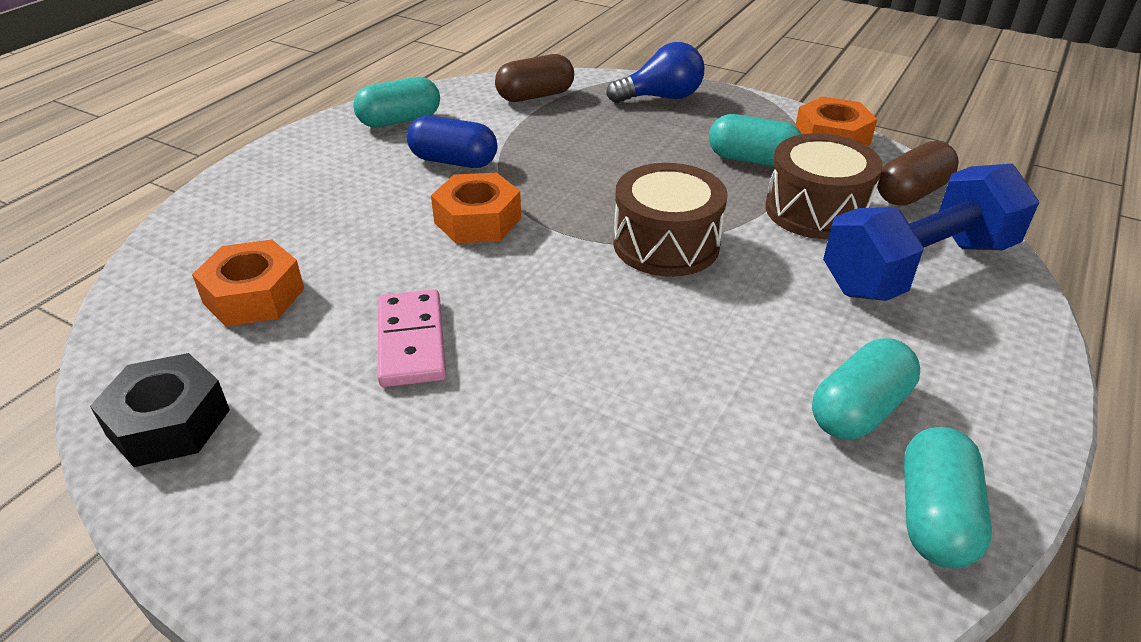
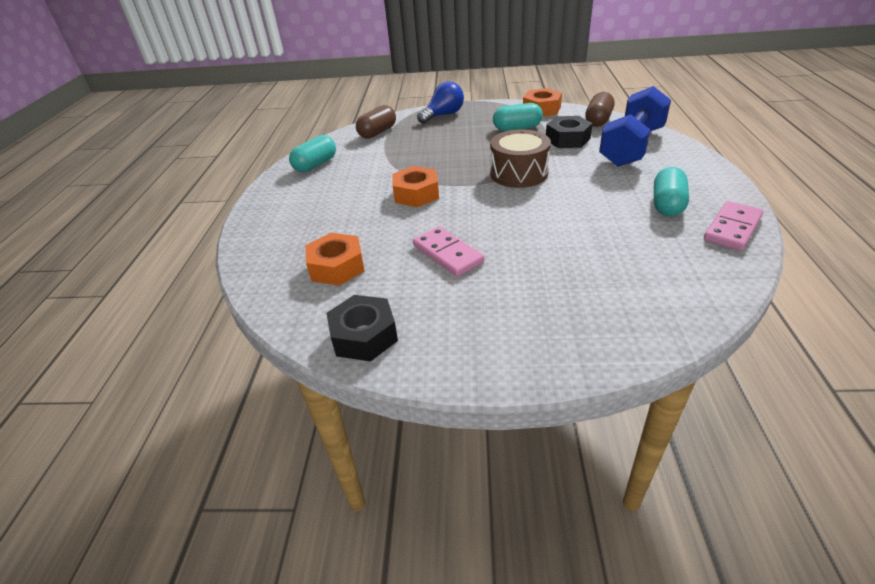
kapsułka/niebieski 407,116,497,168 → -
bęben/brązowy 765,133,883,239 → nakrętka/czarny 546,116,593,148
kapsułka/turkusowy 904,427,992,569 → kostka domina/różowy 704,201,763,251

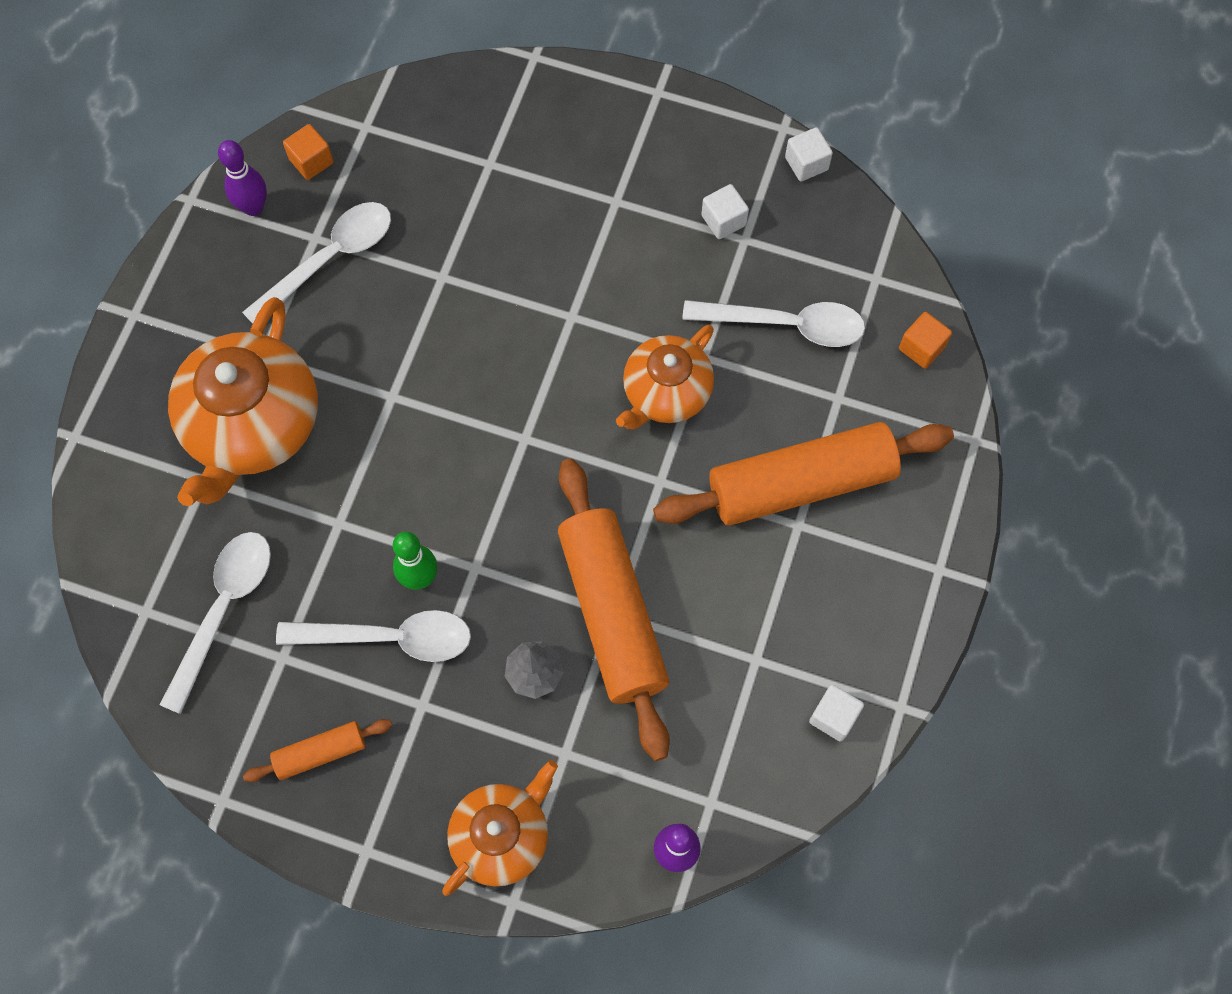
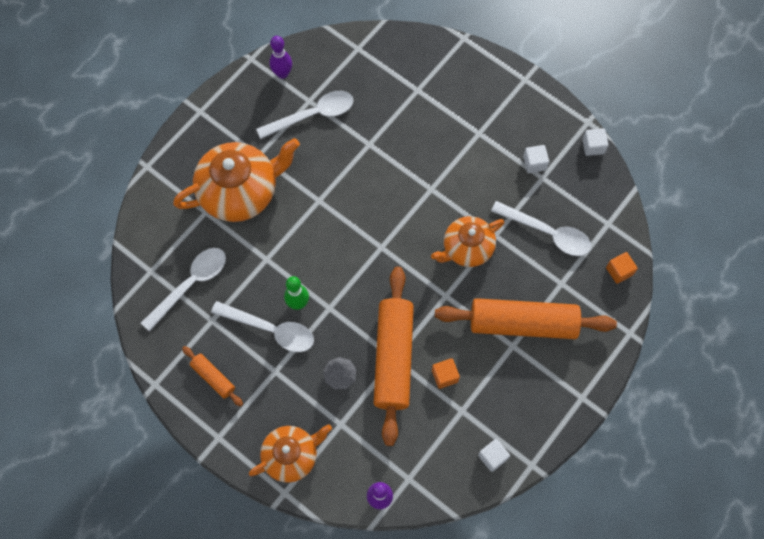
sześcian/pomarańczowy 283,124,334,180 → sześcian/pomarańczowy 432,358,460,389, relocated
imbryk/pomarańczowy 168,297,318,506 → imbryk/pomarańczowy 173,138,300,222, 150 degrees counterclockwise
wałek do ciasta/pomarańczowy 243,719,392,782 → wałek do ciasta/pomarańczowy 182,346,243,406, 45 degrees clockwise

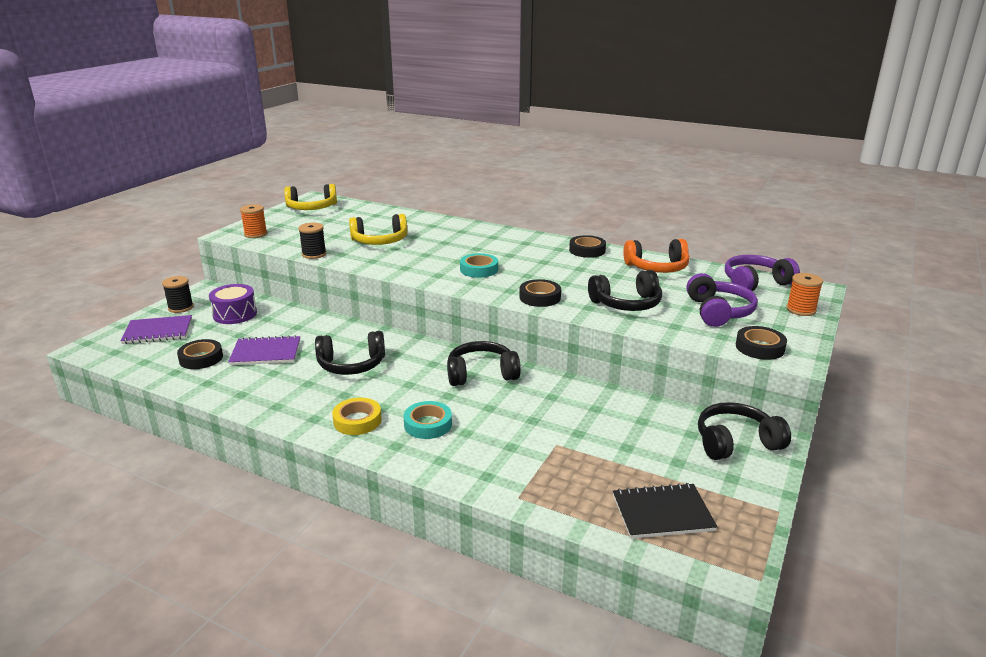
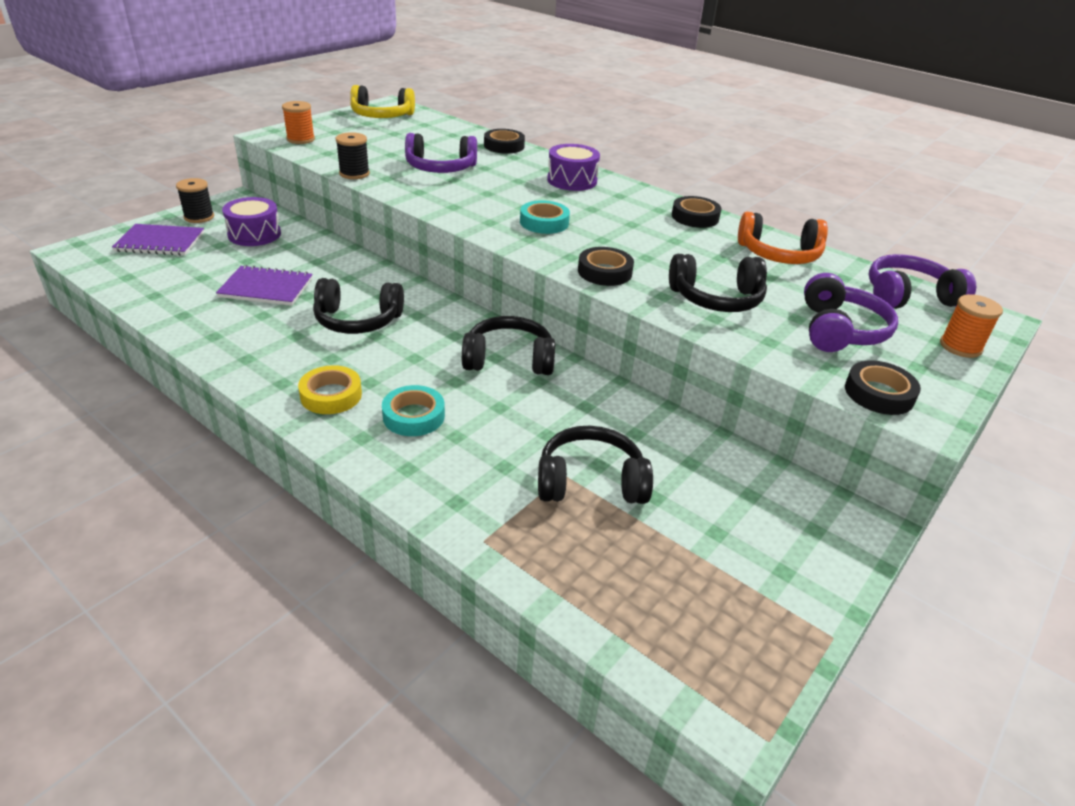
zeszyt/czarny 613,483,717,539 → -
- → bęben/fioletowy 547,144,600,191
taśma klejąca/czarny 177,339,223,369 → taśma klejąca/czarny 484,129,525,154, relocated
słuchawki/czarny 698,402,791,460 → słuchawki/czarny 538,426,653,504, relocated
słuchawki/żółty 349,214,407,245 → słuchawki/fioletowy 405,133,477,173

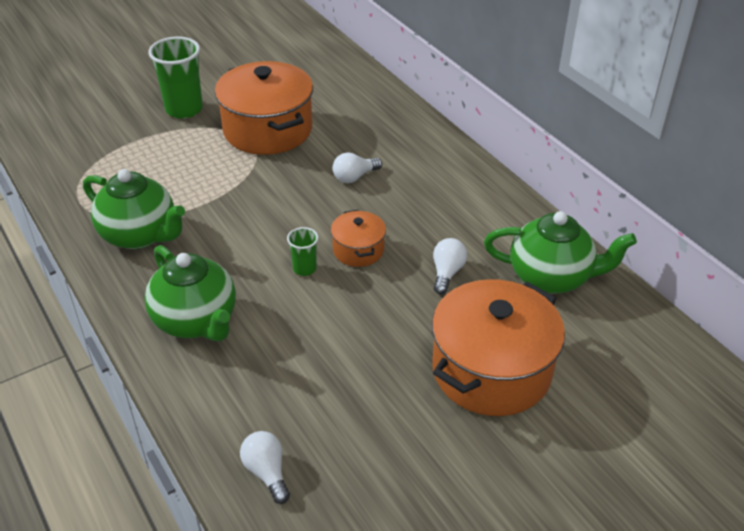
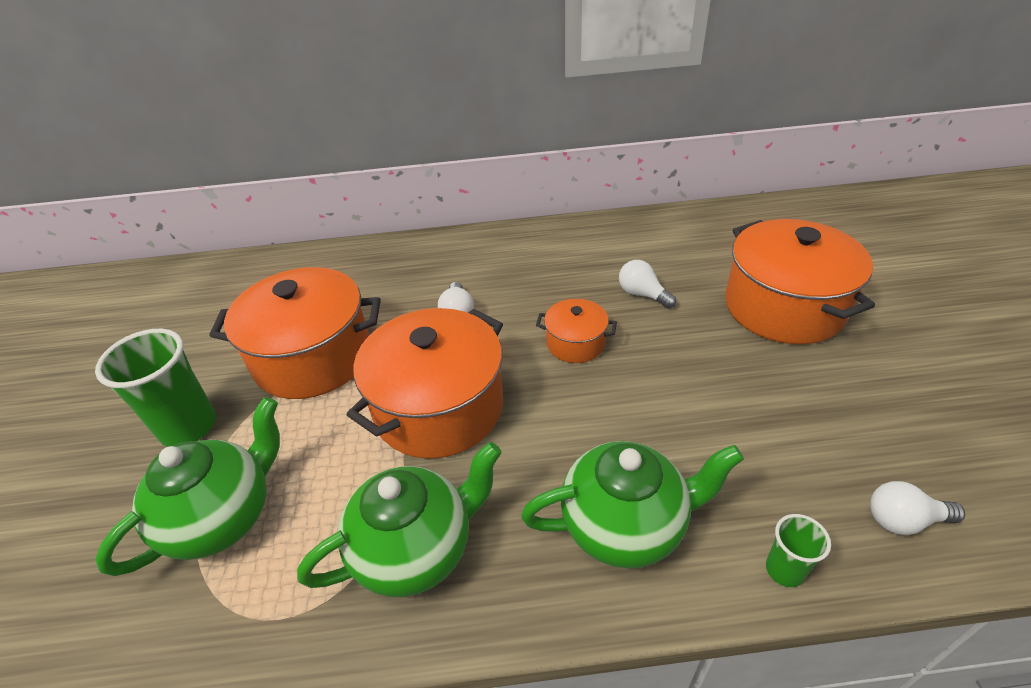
- → garnek/pomarańczowy 347,308,503,459
szklanka/zielony 287,227,319,276 → szklanka/zielony 766,514,831,587, relocated
imbryk/zielony 484,211,637,294 → imbryk/zielony 95,397,280,576, relocated

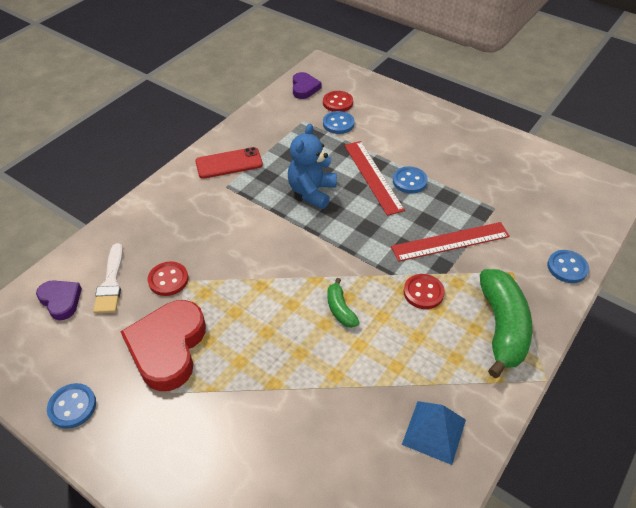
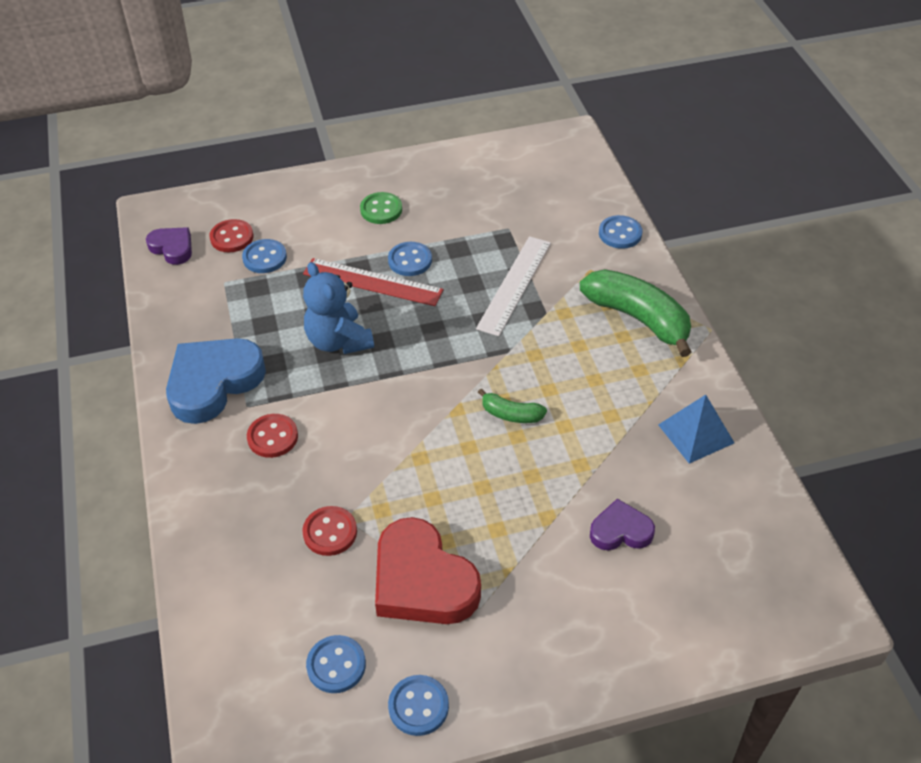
pędzel/biały 93,243,123,313 → -
- → guzik/niebieski 306,635,366,693
- → guzik/zielony 360,192,402,224
serce/fioletowy 36,280,82,320 → serce/fioletowy 590,499,655,551, relocated
guzik/czerwony 404,274,445,309 → guzik/czerwony 247,414,298,458, relocated
telefon/czerwony 195,147,263,179 → serce/niebieski 166,338,266,424
linijka/czerwony 391,222,510,262 → linijka/biały 476,236,551,336

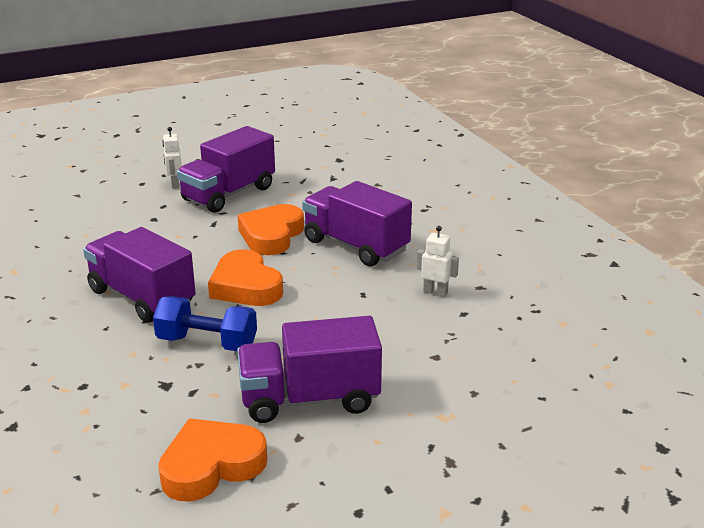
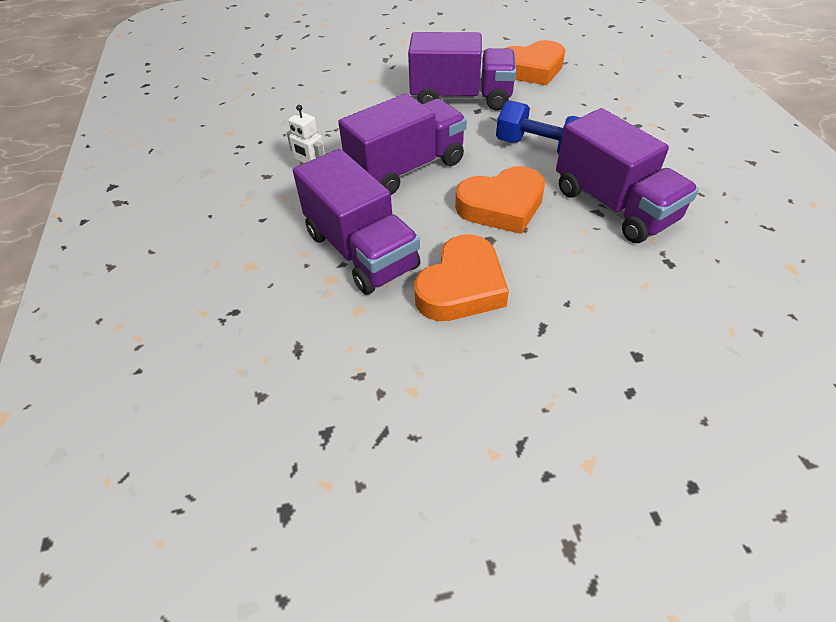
robot/biały 163,127,182,189 → -
ciężarówka/fioletowy 177,126,275,213 → ciężarówka/fioletowy 338,94,467,195, relocated
serce/pomarańczowy 208,249,283,306 → serce/pomarańczowy 455,166,545,234, 90 degrees clockwise

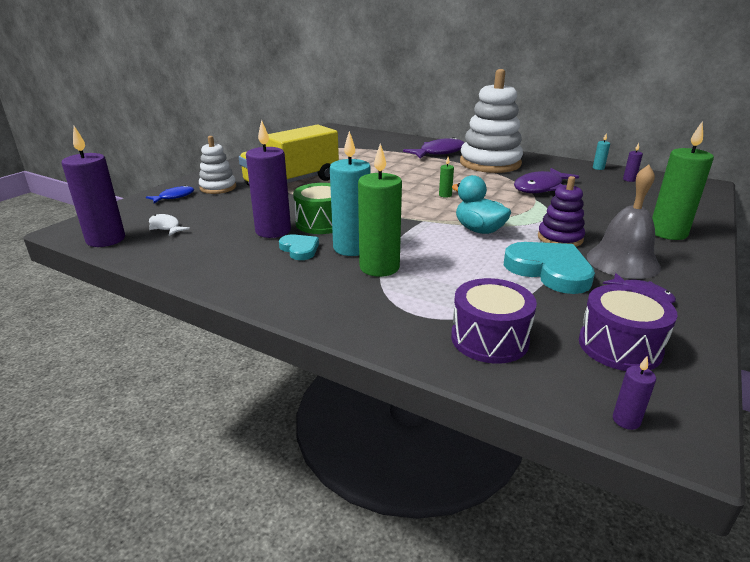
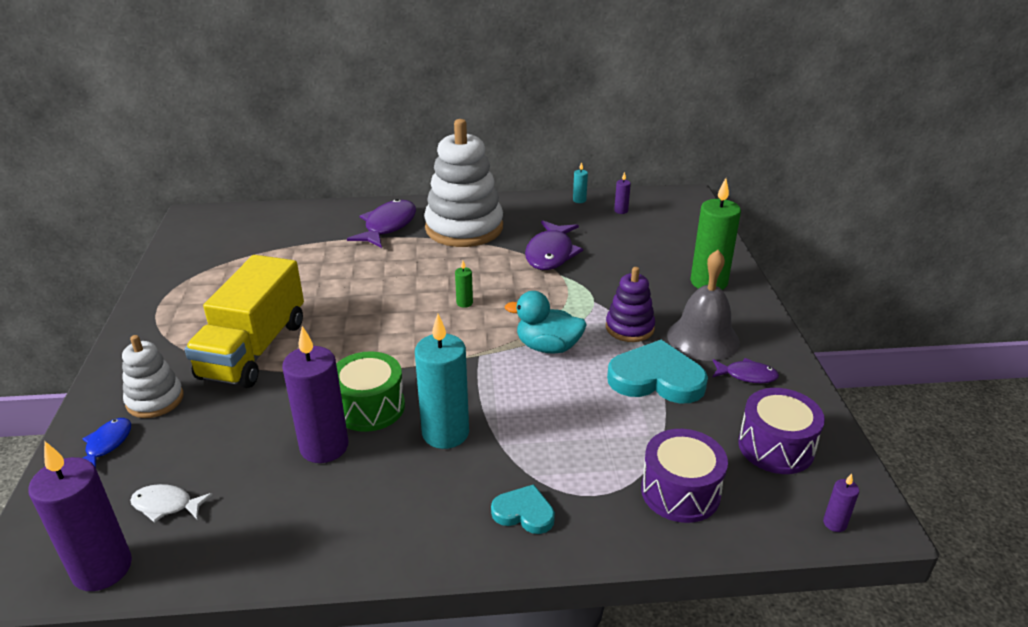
świeca/zielony 358,143,402,277 → -
serce/turkusowy 279,234,319,260 → serce/turkusowy 491,484,555,534, relocated

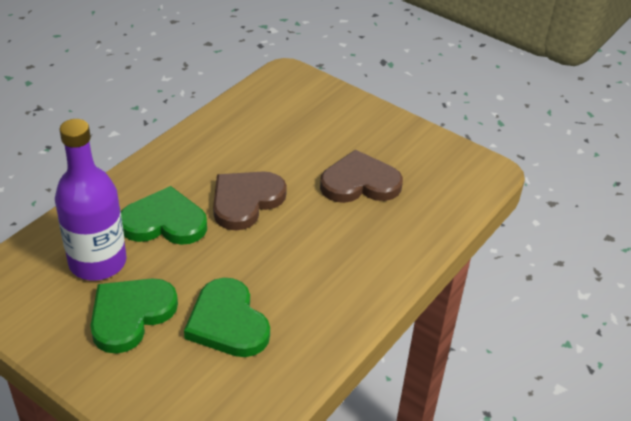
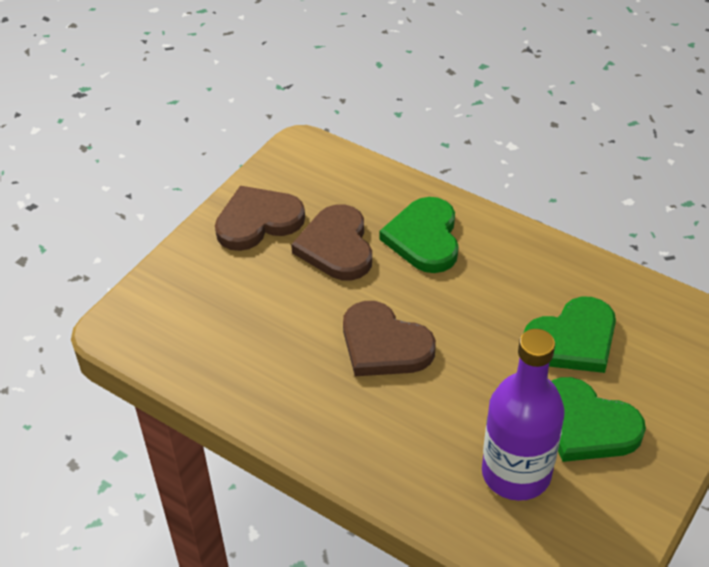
- → serce/brązowy 215,186,305,251
serce/zielony 121,186,207,245 → serce/zielony 380,197,459,273, relocated

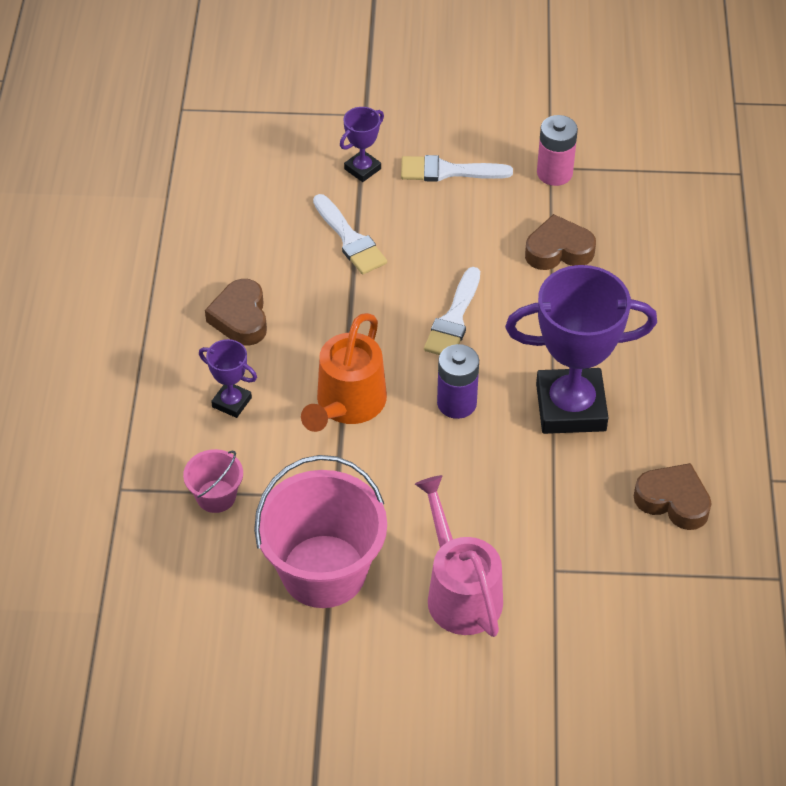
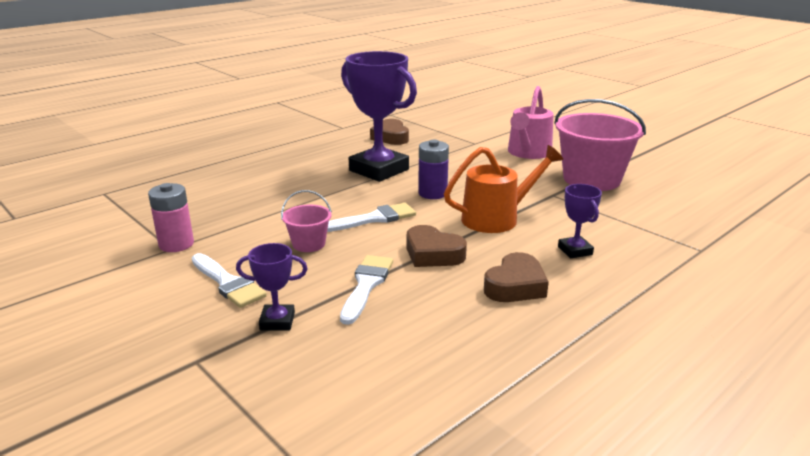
wiadro/różowy 183,449,243,513 → wiadro/różowy 281,190,332,252, relocated
serce/brązowy 525,214,596,270 → serce/brązowy 407,225,467,267, relocated

